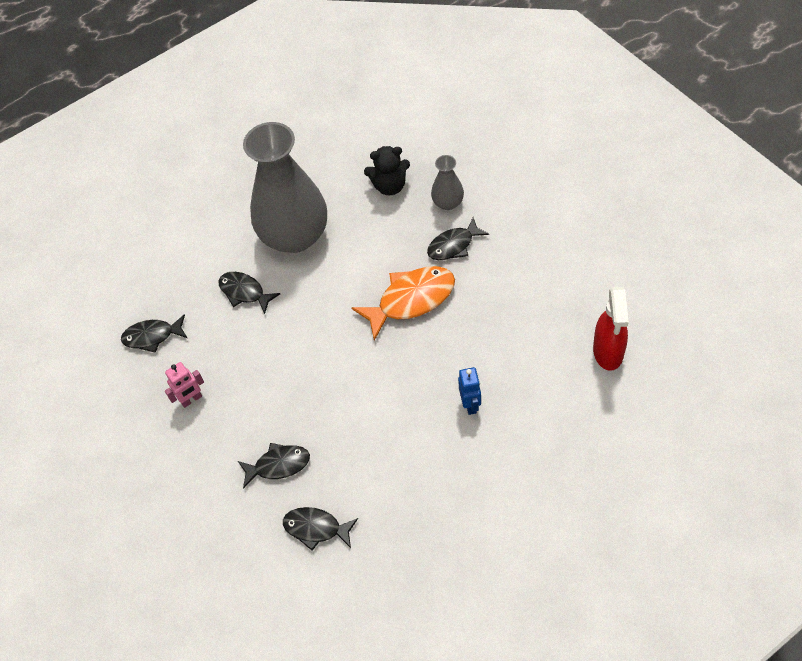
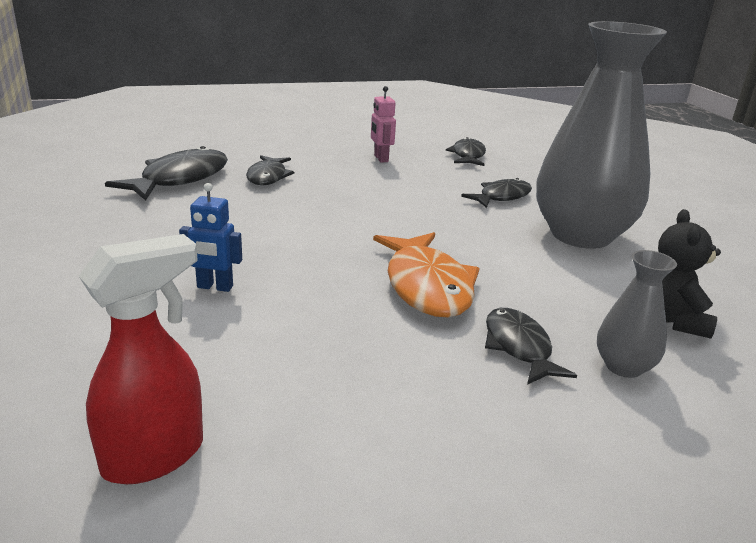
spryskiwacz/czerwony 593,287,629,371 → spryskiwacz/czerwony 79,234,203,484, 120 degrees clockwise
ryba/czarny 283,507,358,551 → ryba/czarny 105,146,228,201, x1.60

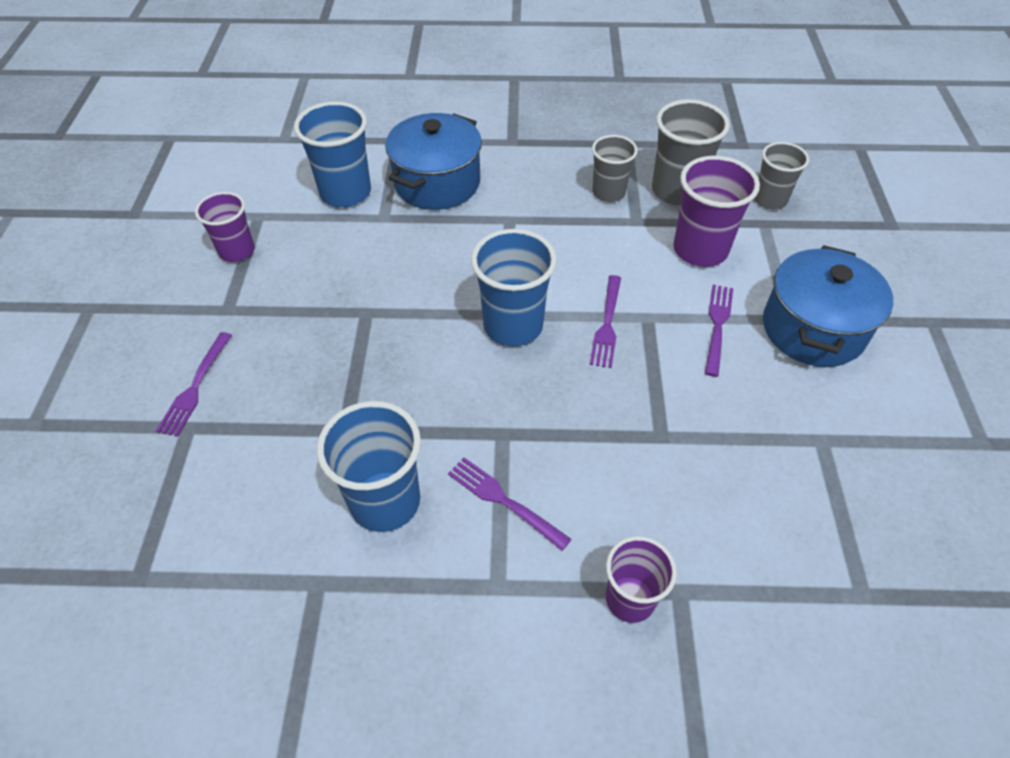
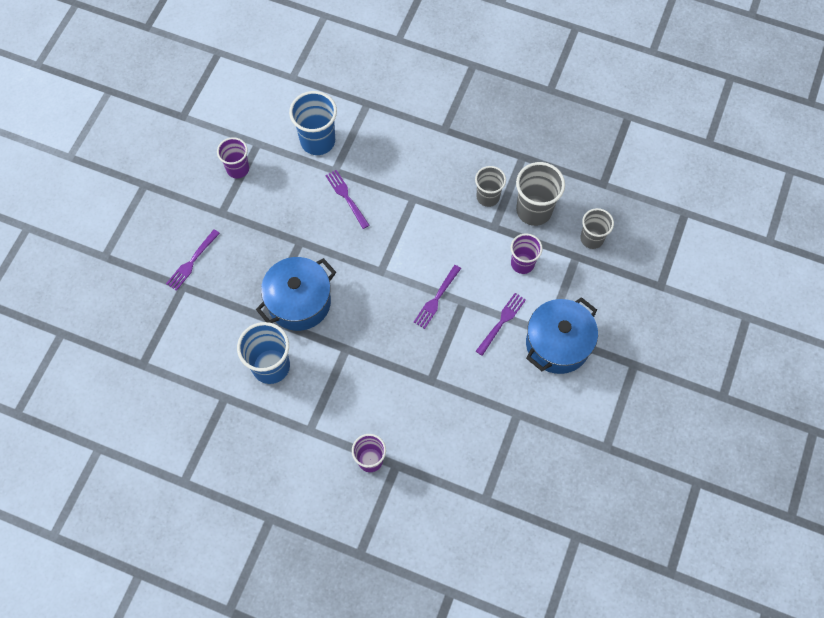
szklanka/niebieski 471,229,557,346 → -
garnek/niebieski 385,113,482,210 → garnek/niebieski 256,257,336,331, relocated
widelec/fioletowy 448,457,572,551 → widelec/fioletowy 325,170,370,229, relocated
szklanka/fioletowy 673,156,760,267 → szklanka/fioletowy 511,234,543,274, x0.65

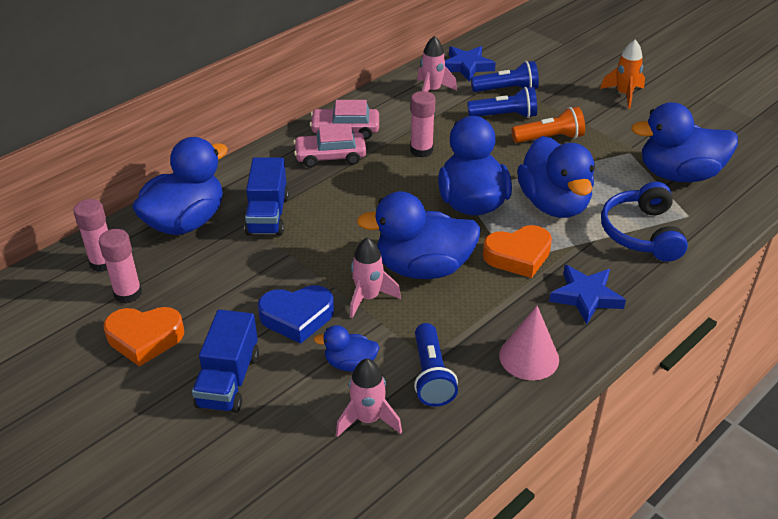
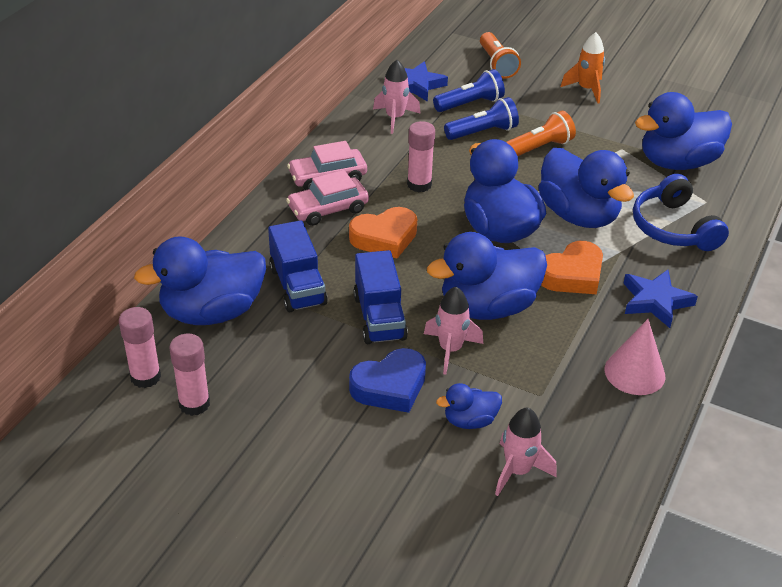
latarka/niebieski 414,323,458,407 → -
- → latarka/pomarańczowy 480,32,521,79
serce/pomarańczowy 104,307,184,367 → serce/pomarańczowy 349,207,417,258, relocated
ciężarówka/niebieski 192,309,259,413 → ciężarówka/niebieski 353,250,408,344, relocated
kaczka/niebieski 132,137,228,235 → kaczka/niebieski 134,236,266,325, 135 degrees counterclockwise

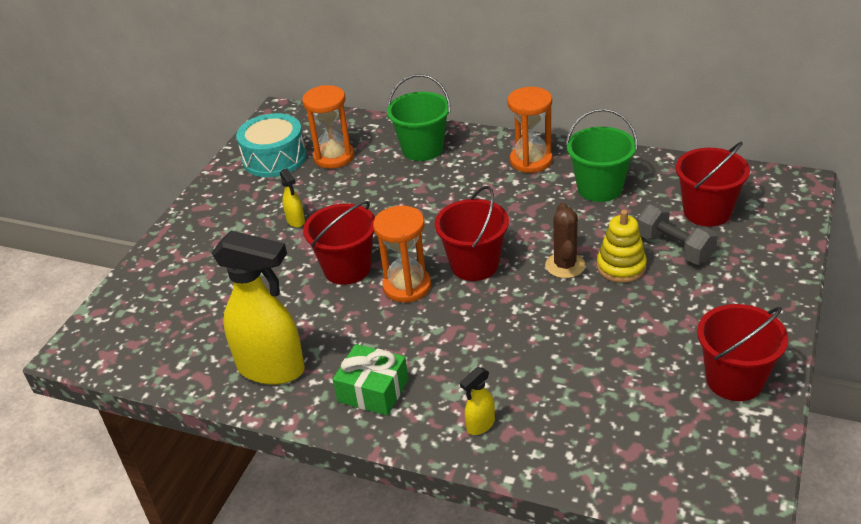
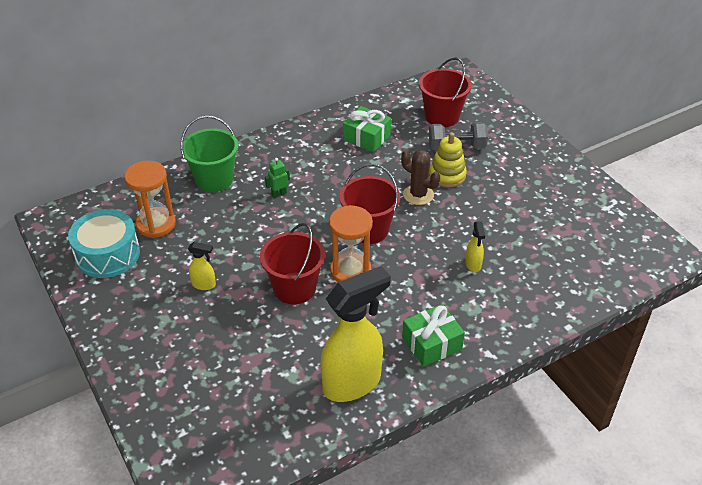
klepsydra/pomarańczowy 507,87,553,173 → -
wiadro/czerwony 697,304,788,401 → -
- → robot/zielony 265,158,290,198
spryskiwacz/żółty 460,367,495,435 → spryskiwacz/żółty 465,221,485,272, relocated
wiadro/zielony 566,109,637,202 → prezent/zielony 343,106,391,152

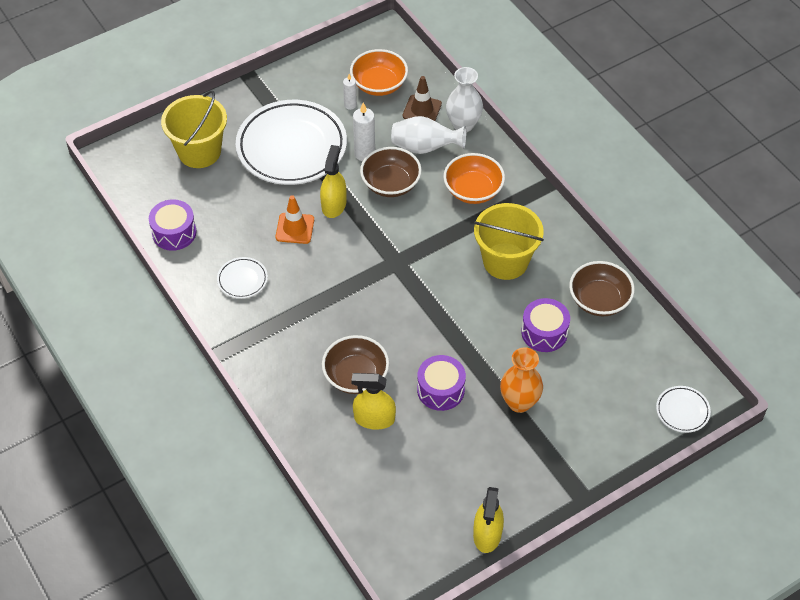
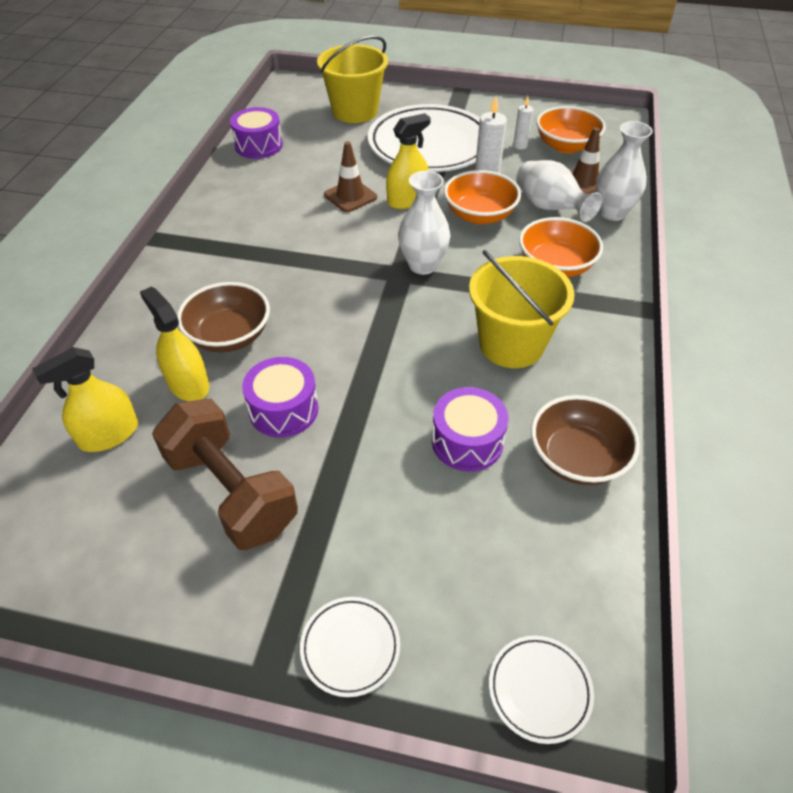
wazon/pomarańczowy 500,347,543,413 → -
- → hantel/brązowy 152,399,298,550
- → wazon/biały 398,171,451,275
talerz/biały 217,257,268,299 → talerz/biały 300,597,400,697, relocated
spryskiwacz/żółty 473,487,504,553 → spryskiwacz/żółty 32,347,138,452, relocated
pachołek/pomarańczowy 276,195,314,244 → pachołek/brązowy 324,141,377,212
miska/brązowy 360,147,422,197 → miska/pomarańczowy 444,170,521,224

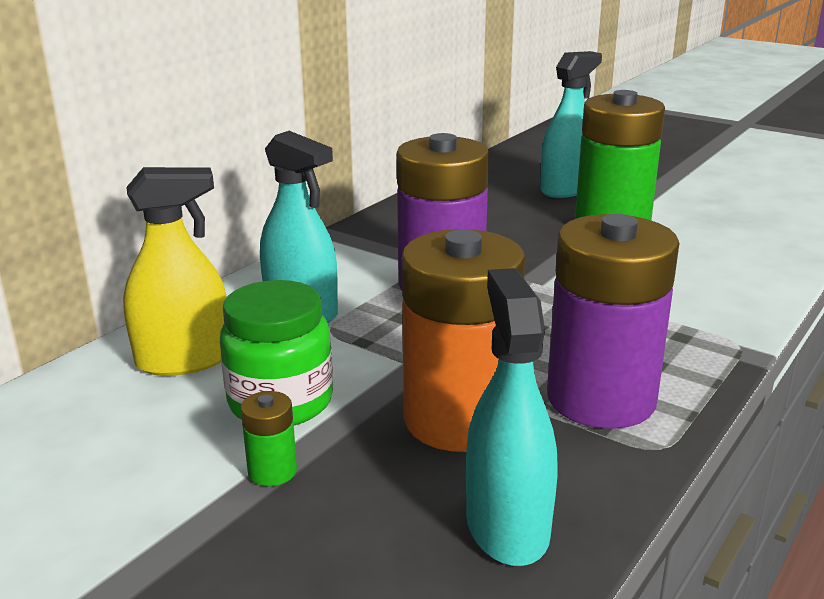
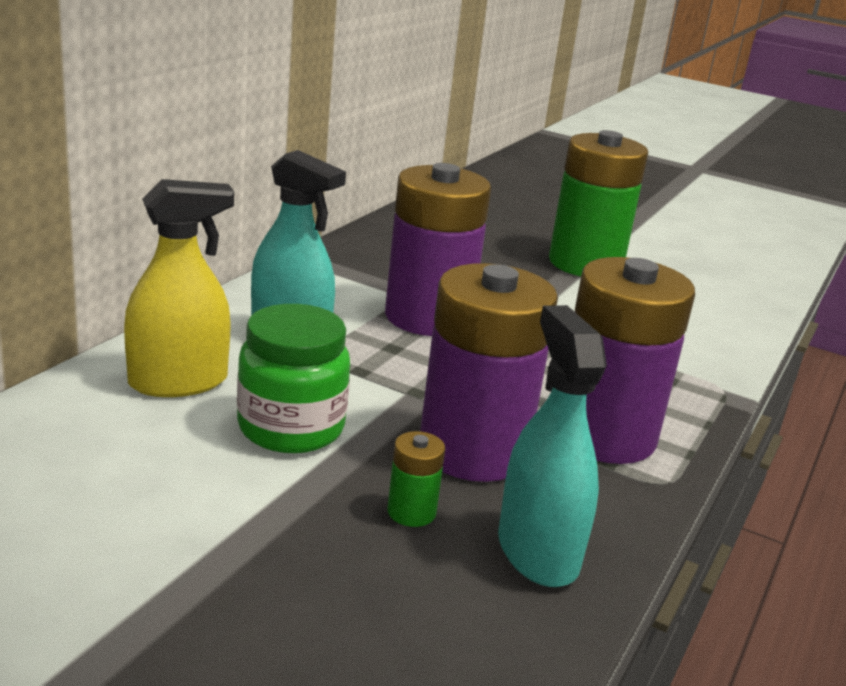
spryskiwacz/turkusowy 540,51,602,198 → -
bateria/zielony 240,391,297,486 → bateria/zielony 387,431,445,527, relocated
bateria/pomarańczowy 402,229,525,452 → bateria/fioletowy 420,263,558,482

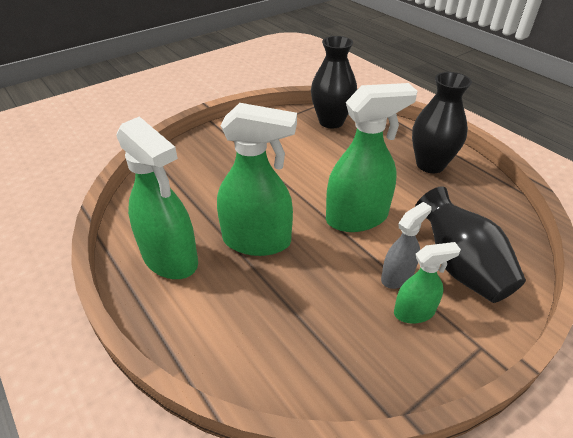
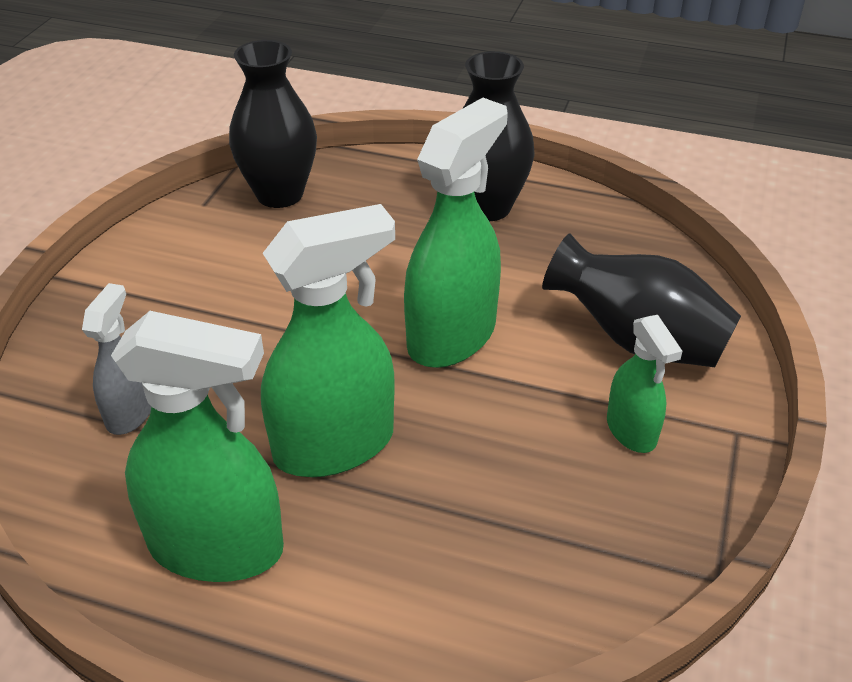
spryskiwacz/szary 381,202,432,289 → spryskiwacz/szary 82,283,151,435, relocated
spryskiwacz/zielony 394,242,461,323 → spryskiwacz/zielony 607,315,682,453, 120 degrees clockwise

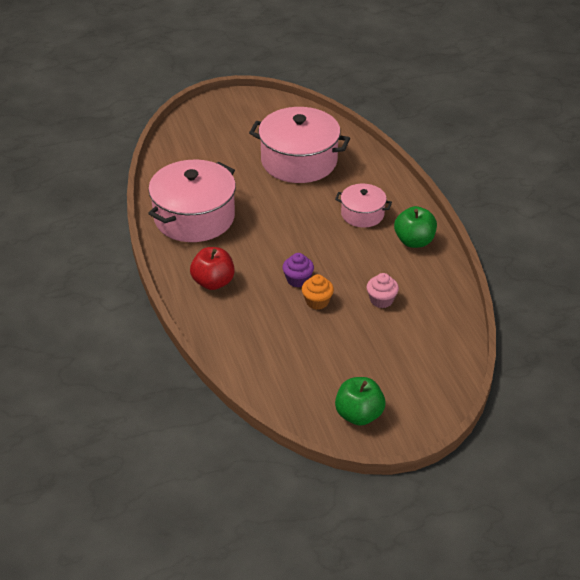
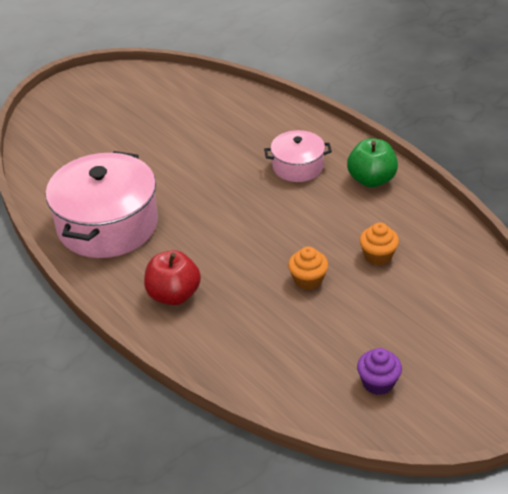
garnek/różowy 249,107,350,183 → -
jabłko/zielony 335,377,386,426 → -
muffinka/fioletowy 283,253,314,288 → muffinka/fioletowy 357,348,402,395, relocated
muffinka/różowy 366,273,399,308 → muffinka/pomarańczowy 360,222,399,265

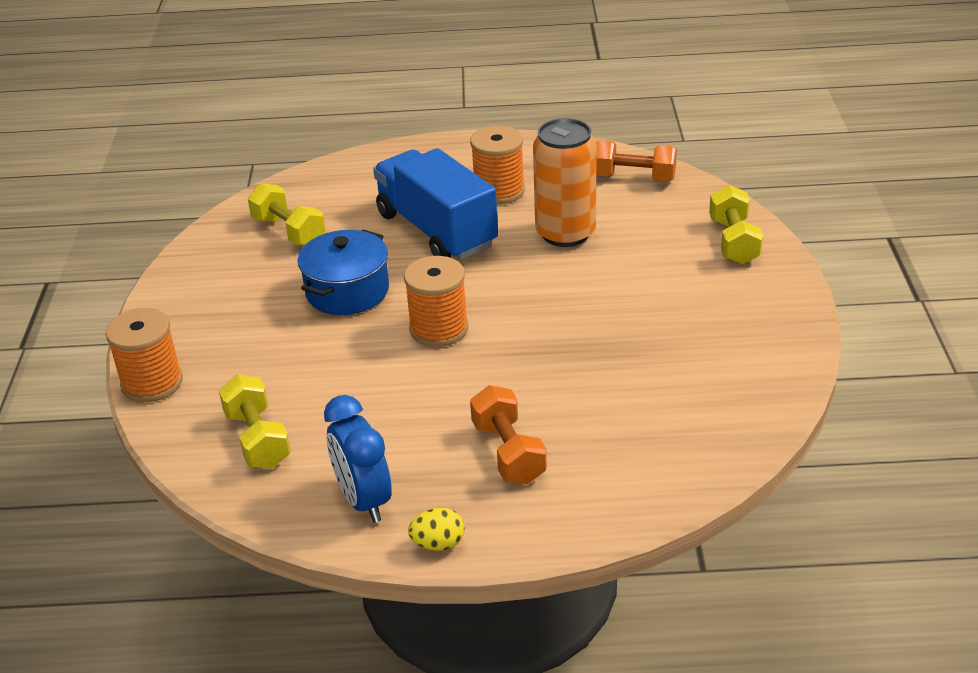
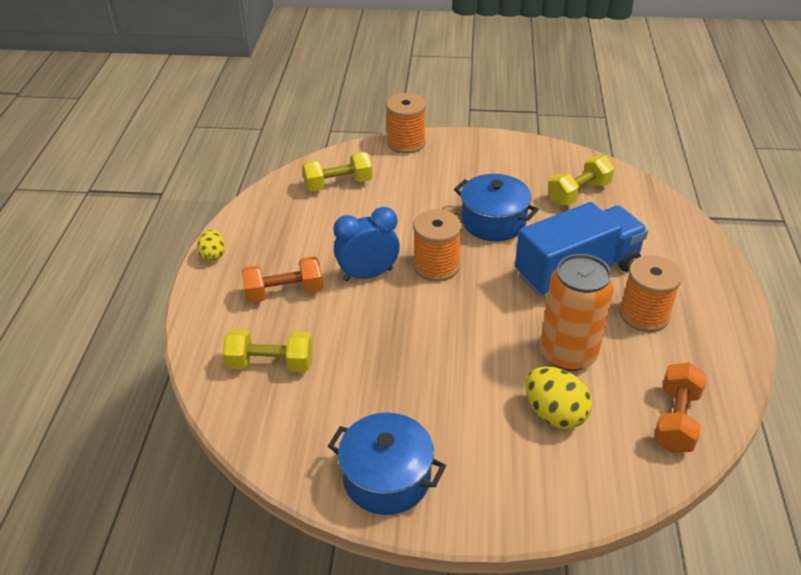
- → garnek/niebieski 328,413,446,515
- → jajko/żółty 525,367,592,429
budzik/niebieski 324,395,392,523 → budzik/niebieski 333,207,400,281, relocated
hantel/żółty 709,185,763,265 → hantel/żółty 223,329,313,373, relocated

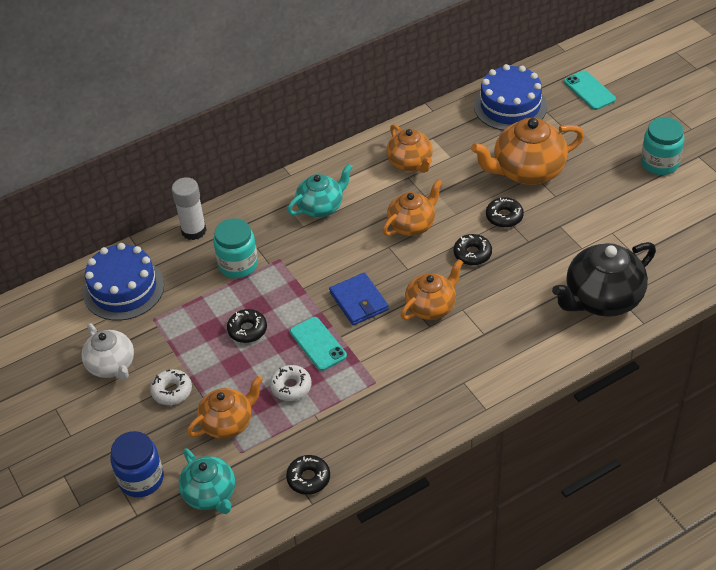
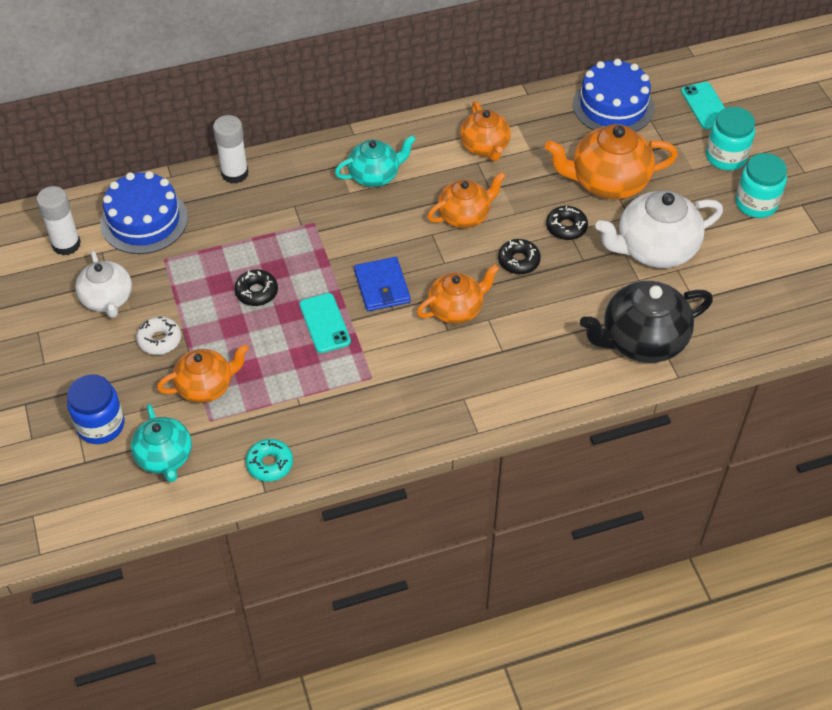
donut/biały 270,365,311,401 → -
- → klej w sztyfcie/biały 36,186,81,255
- → imbryk/biały 595,190,723,268
słoik/turkusowy 213,218,258,278 → słoik/turkusowy 706,107,755,170, relocated
donut/czarny 286,455,330,495 → donut/turkusowy 246,439,293,481

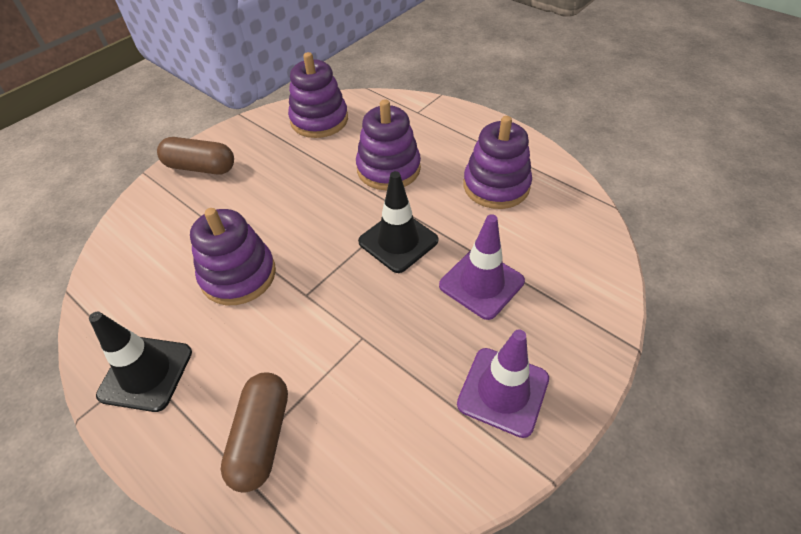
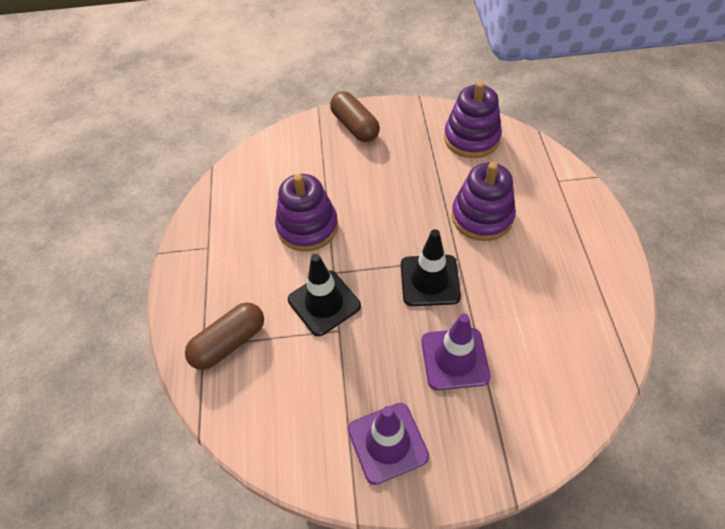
zabawka nakładanka/fioletowy 463,116,532,209 → -
pachołek/czarny 89,312,192,412 → pachołek/czarny 288,254,361,336, relocated

